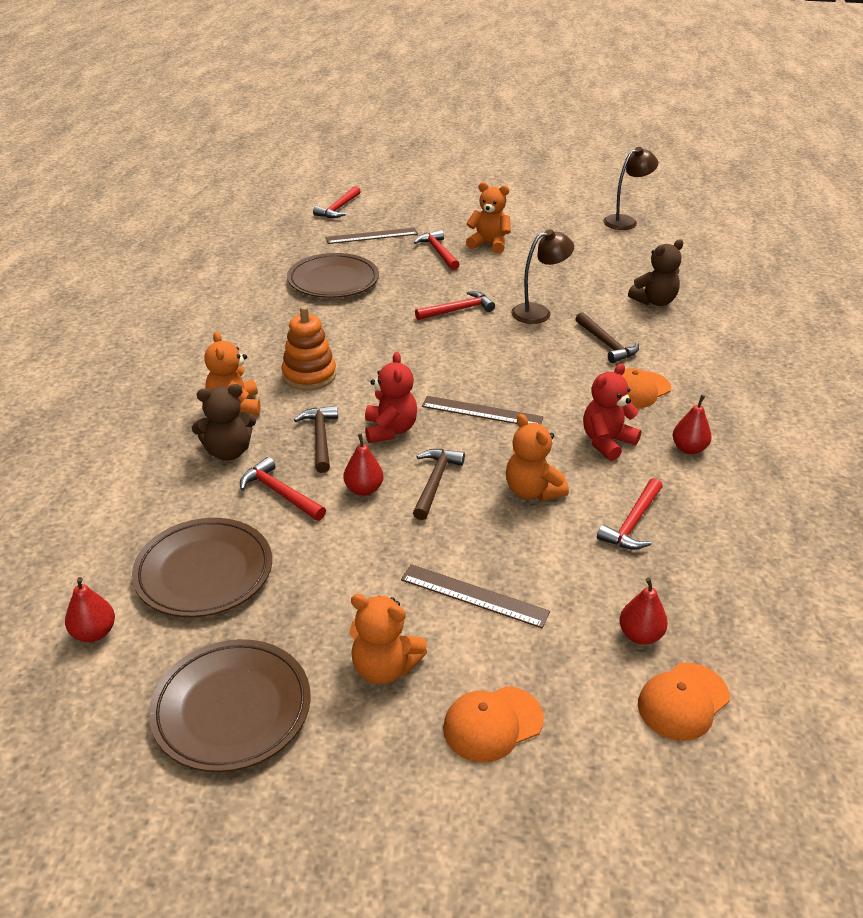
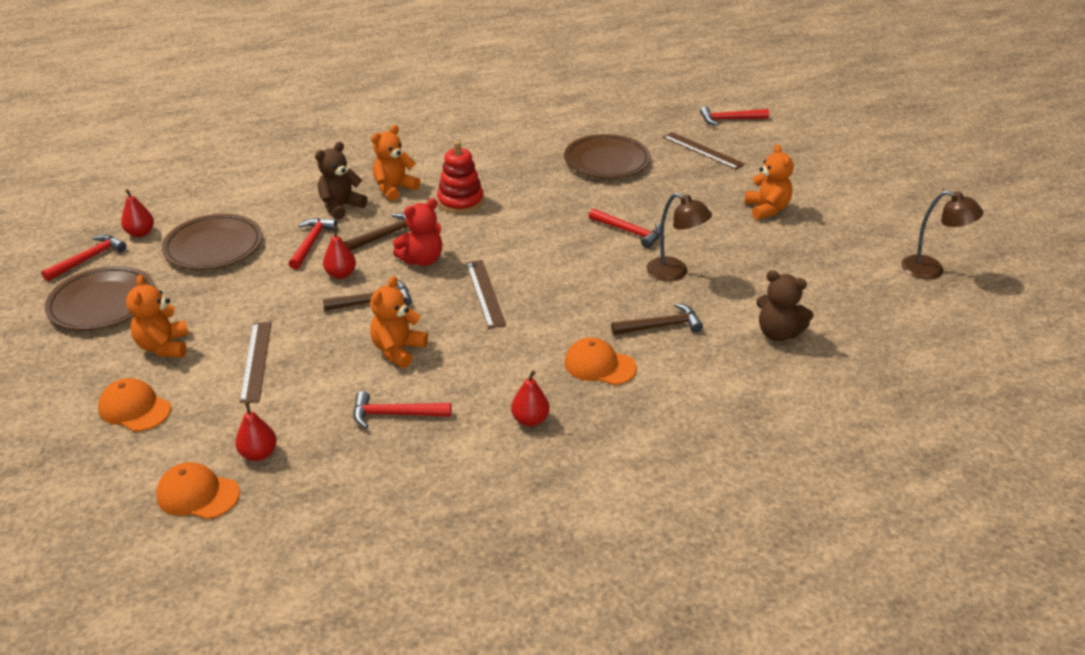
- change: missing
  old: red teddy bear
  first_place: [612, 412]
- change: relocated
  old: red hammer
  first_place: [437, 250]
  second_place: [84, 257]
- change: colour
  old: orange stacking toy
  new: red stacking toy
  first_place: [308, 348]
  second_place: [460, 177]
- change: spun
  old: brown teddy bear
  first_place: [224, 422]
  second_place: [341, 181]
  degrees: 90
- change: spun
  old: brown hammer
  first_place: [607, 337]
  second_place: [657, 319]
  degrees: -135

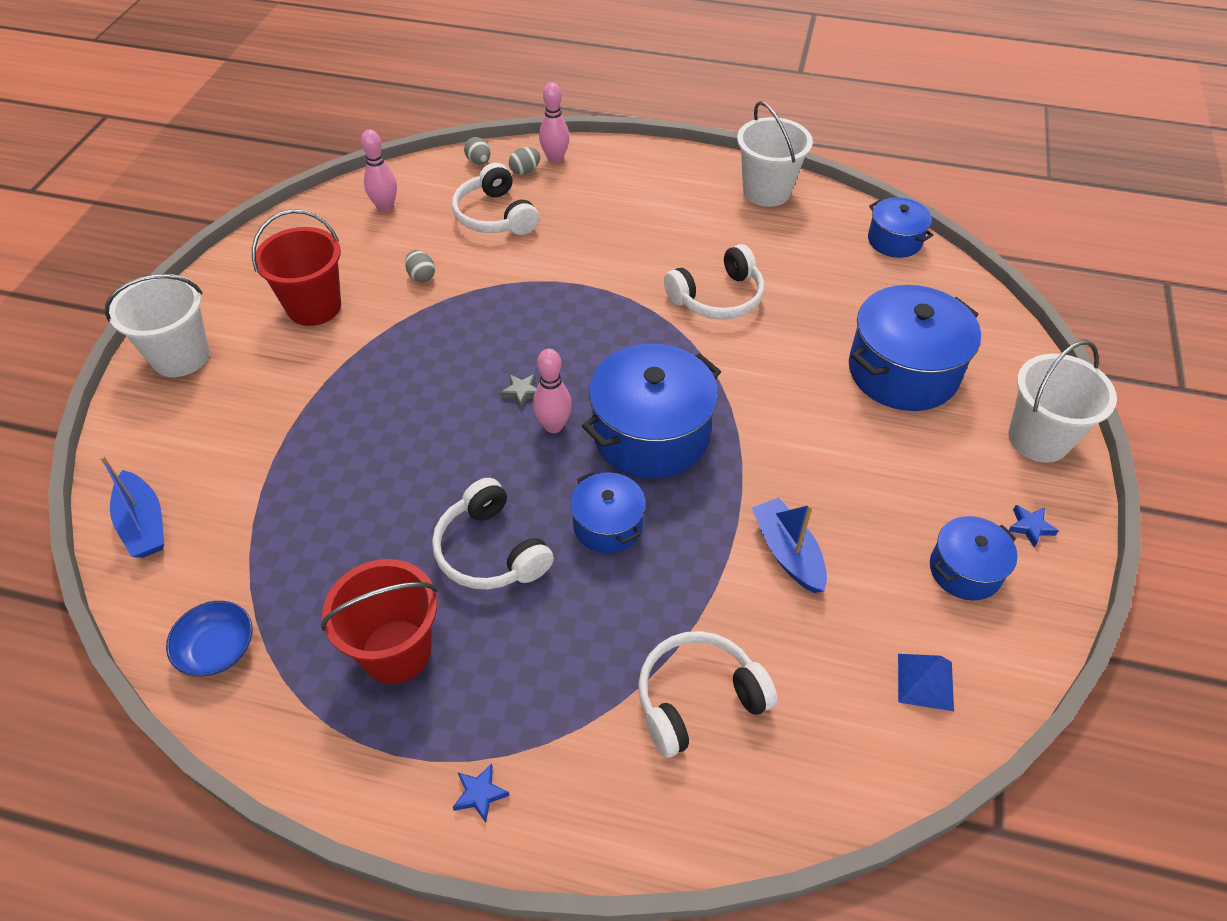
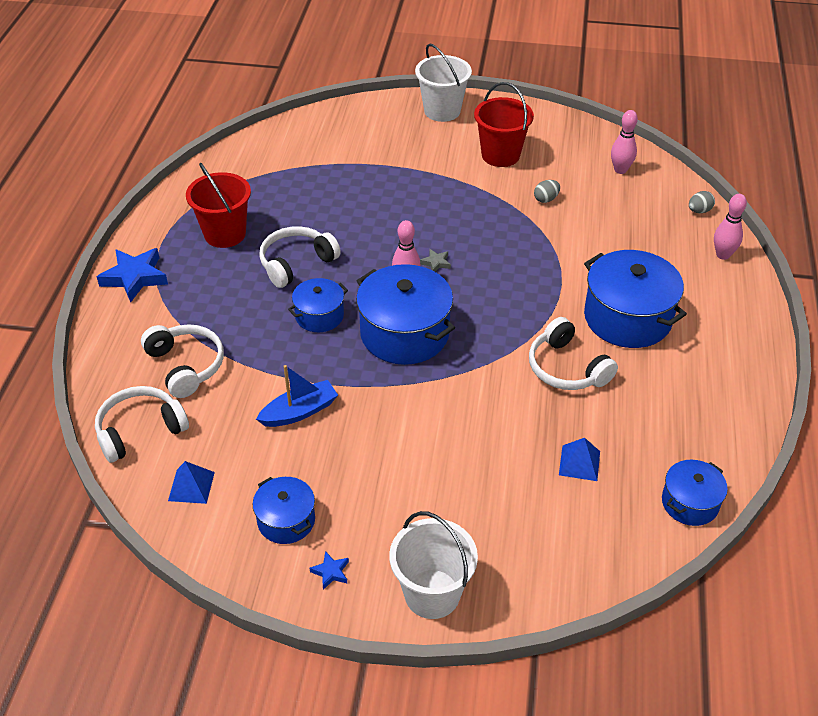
- change: missing
  old: blue boat
  first_place: [132, 506]
- change: missing
  old: blue bowl
  first_place: [209, 638]
- change: missing
  old: grey egg
  first_place: [524, 161]
- change: missing
  old: white bucket
  first_place: [775, 154]
- change: appeared
  new: blue pyramid
  second_place: [579, 459]
- change: relocated
  old: white headphones
  first_place: [495, 199]
  second_place: [142, 424]
- change: relocated
  old: blue pot
  first_place: [915, 348]
  second_place: [635, 299]
- change: size
  old: blue star
  first_place: [481, 793]
  second_place: [132, 275]
  factor: 2.15

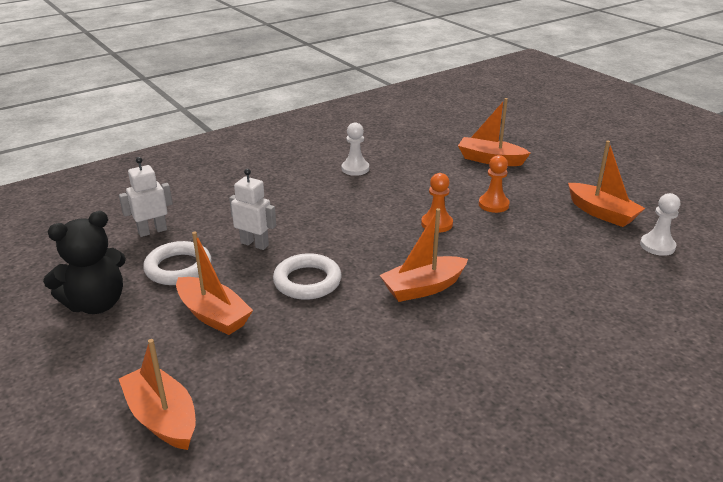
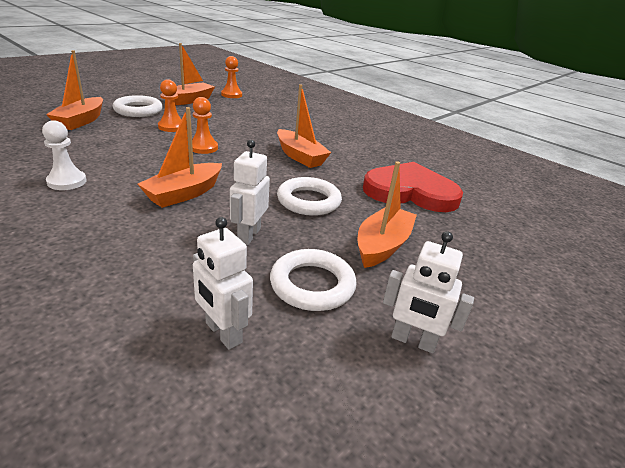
- change: appeared
  new: white ring
  second_place: [138, 106]
- change: appeared
  new: red heart
  second_place: [413, 187]
- change: relocated
  old: orange boat
  first_place: [157, 394]
  second_place: [180, 157]
- change: exchanged
  old: black teddy bear
  new: white robot
  first_place: [84, 262]
  second_place: [428, 292]
- change: colour
  old: white pawn
  new: orange pawn
  first_place: [660, 224]
  second_place: [231, 77]

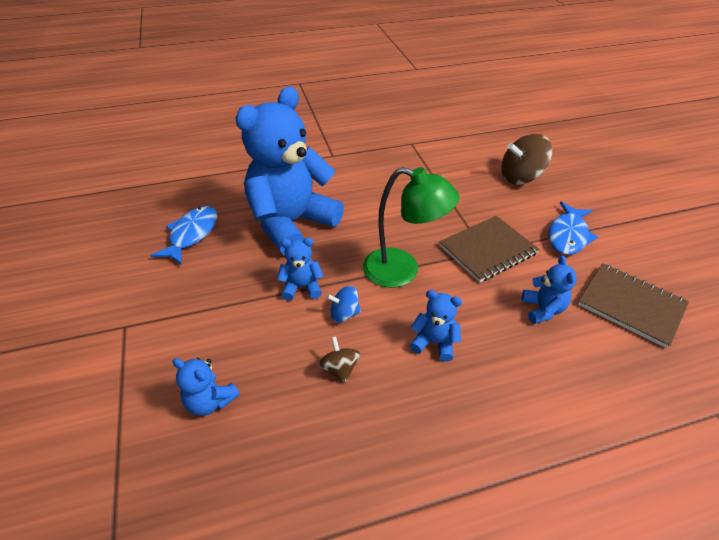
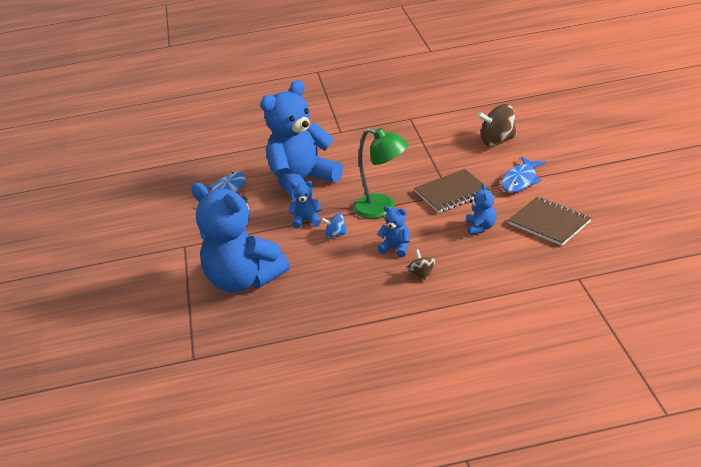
- change: relocated
  old: brown spinning top
  first_place: [339, 359]
  second_place: [421, 265]
- change: size
  old: blue teddy bear
  first_place: [206, 387]
  second_place: [240, 238]
  factor: 2.45

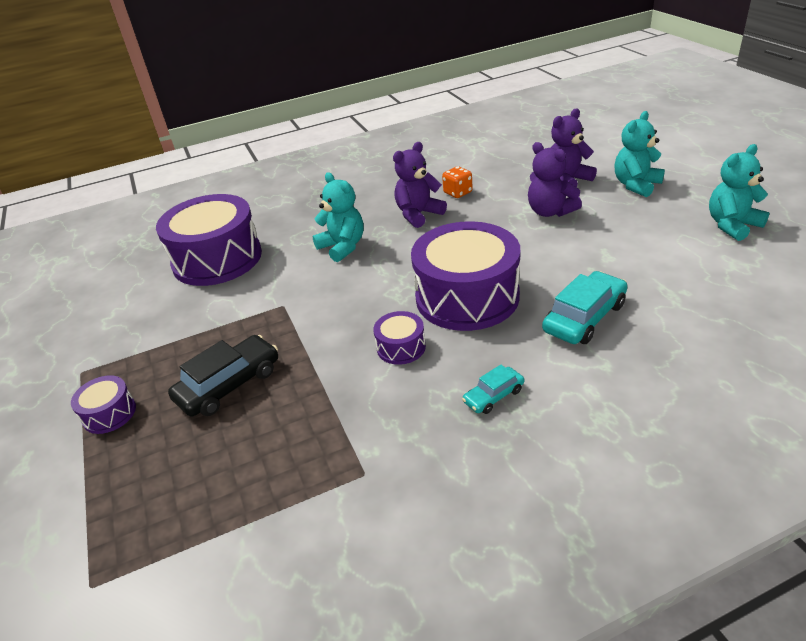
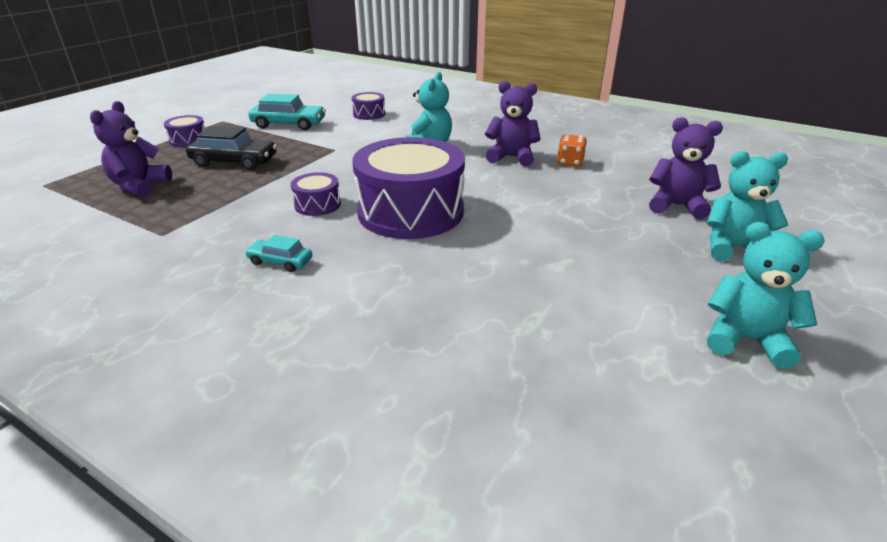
- change: relocated
  old: purple teddy bear
  first_place: [555, 179]
  second_place: [131, 149]
- change: relocated
  old: turquoise car
  first_place: [585, 307]
  second_place: [287, 112]
- change: size
  old: purple drum
  first_place: [209, 240]
  second_place: [368, 106]
  factor: 0.44

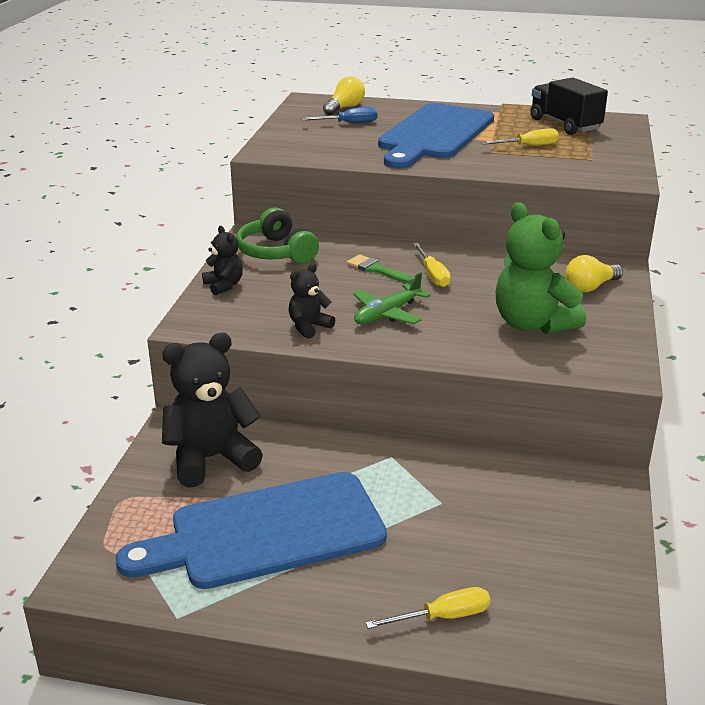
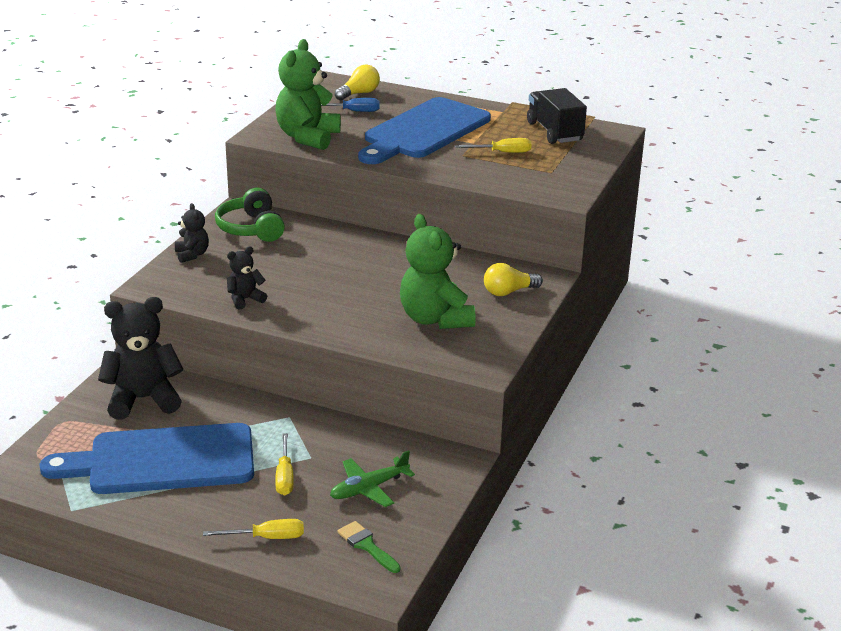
- change: appeared
  new: green teddy bear
  second_place: [308, 94]
- change: relocated
  old: green brush
  first_place: [380, 268]
  second_place: [369, 547]
- change: relocated
  old: green plane
  first_place: [392, 298]
  second_place: [372, 478]
- change: relocated
  old: yellow screwdriver
  first_place: [432, 265]
  second_place: [284, 464]

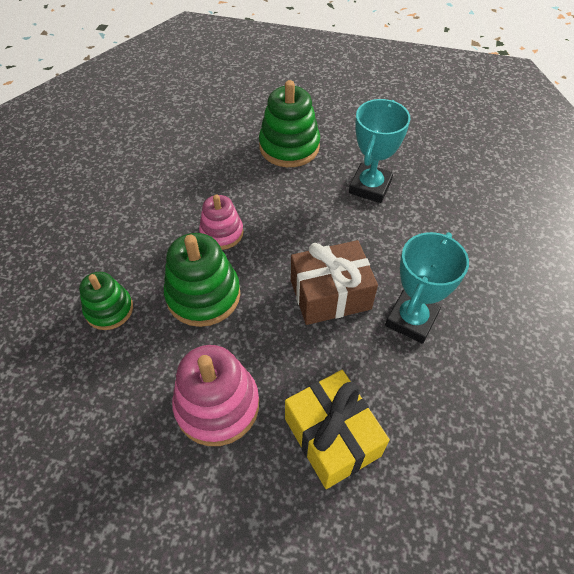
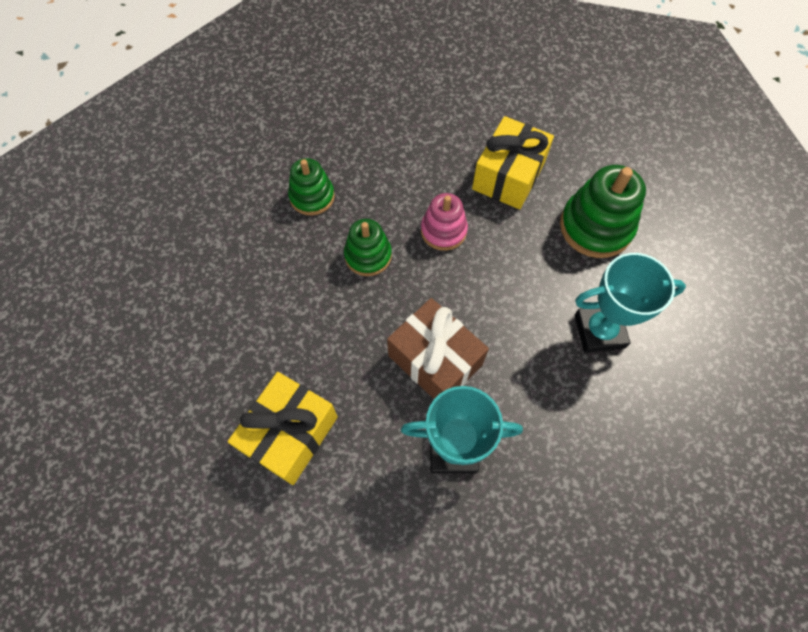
- change: missing
  old: pink stacking toy
  first_place: [215, 395]
- change: appeared
  new: yellow gift
  second_place: [513, 162]
- change: size
  old: green stacking toy
  first_place: [202, 280]
  second_place: [368, 247]
  factor: 0.63

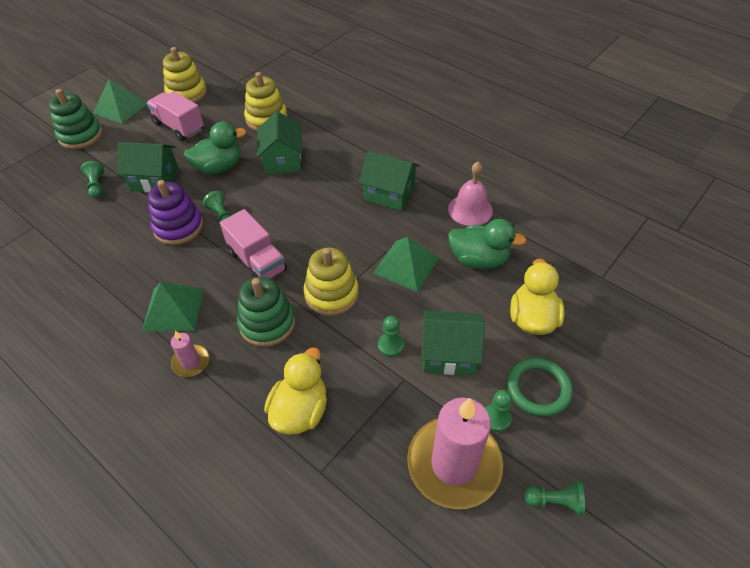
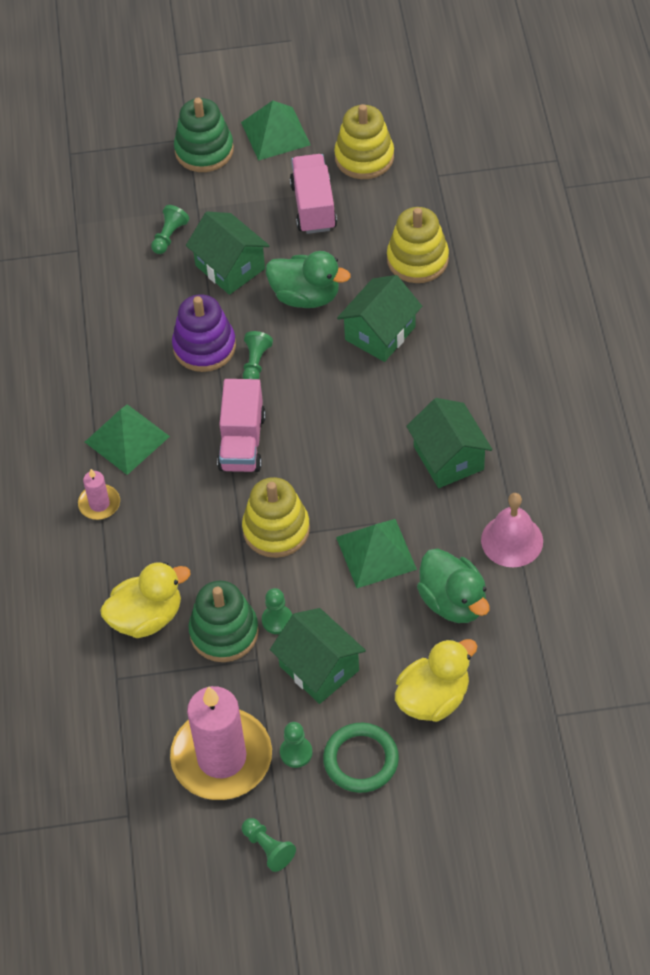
- change: relocated
  old: green stacking toy
  first_place: [266, 311]
  second_place: [223, 621]

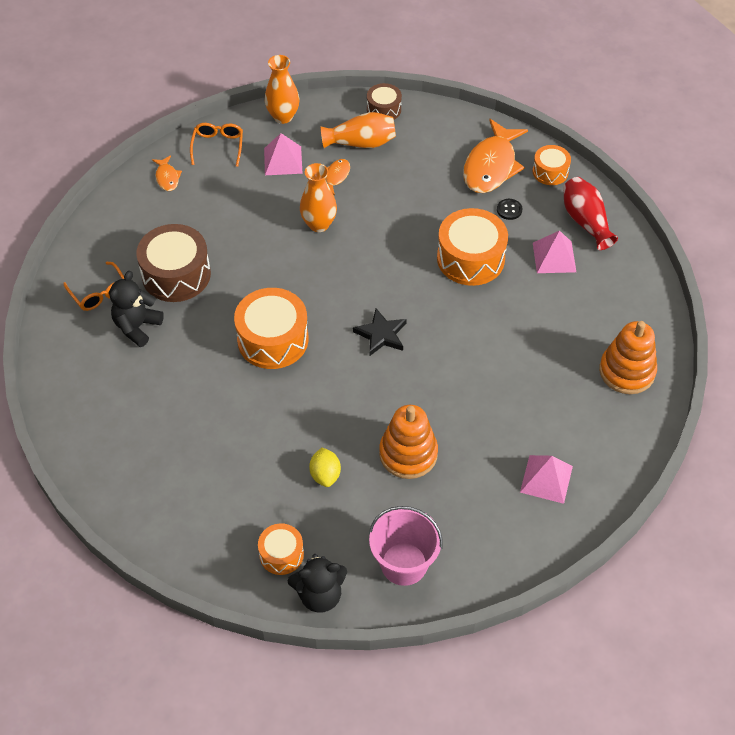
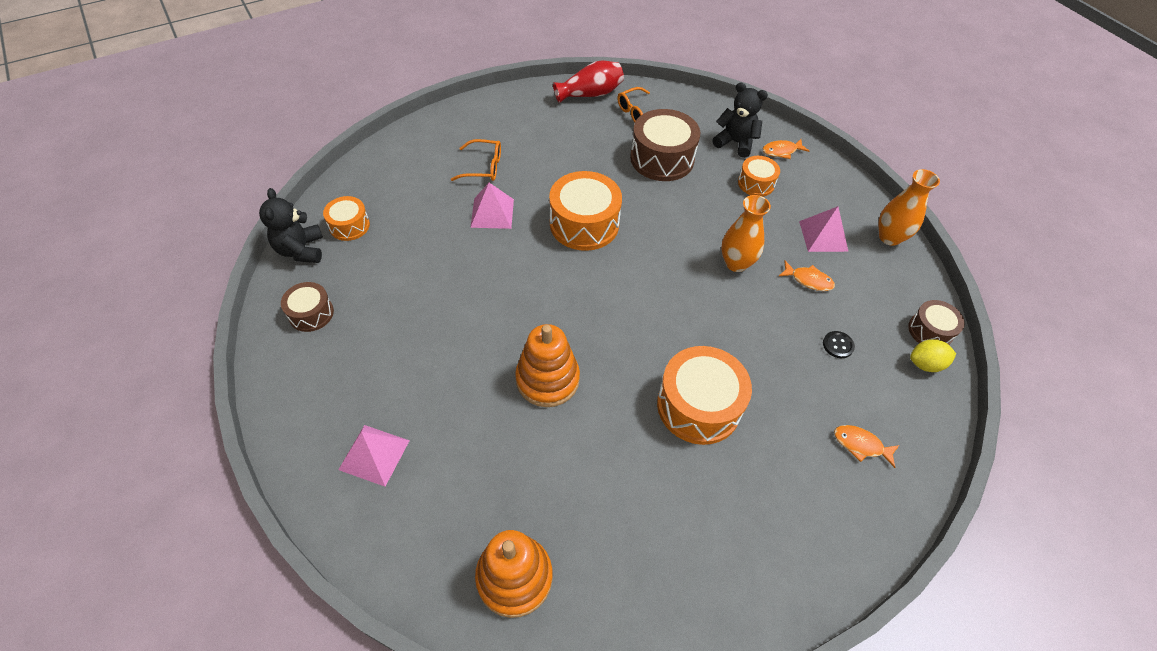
- change: missing
  old: orange vase
  first_place: [358, 130]
- change: missing
  old: black star
  first_place: [380, 332]
- change: relocated
  old: black teddy bear
  first_place: [136, 309]
  second_place: [740, 120]
- change: relocated
  old: orange glasses
  first_place: [216, 145]
  second_place: [476, 160]
- change: relocated
  old: yellow lemon
  first_place: [325, 467]
  second_place: [933, 355]
- change: relocated
  old: orange stacking toy
  first_place: [408, 442]
  second_place: [547, 365]
- change: relocated
  old: black button
  first_place: [509, 209]
  second_place: [839, 344]
- change: relocated
  old: orange drum
  first_place: [551, 165]
  second_place: [759, 176]
- change: relocated
  old: pink pyramid
  first_place: [554, 251]
  second_place: [492, 206]
- change: relocated
  old: red vase
  first_place: [590, 213]
  second_place: [588, 81]
- change: exchanged
  old: pink bucket
  new: brown drum
  first_place: [406, 546]
  second_place: [307, 307]
- change: size
  old: orange fish
  first_place: [495, 156]
  second_place: [867, 446]
  factor: 0.47

